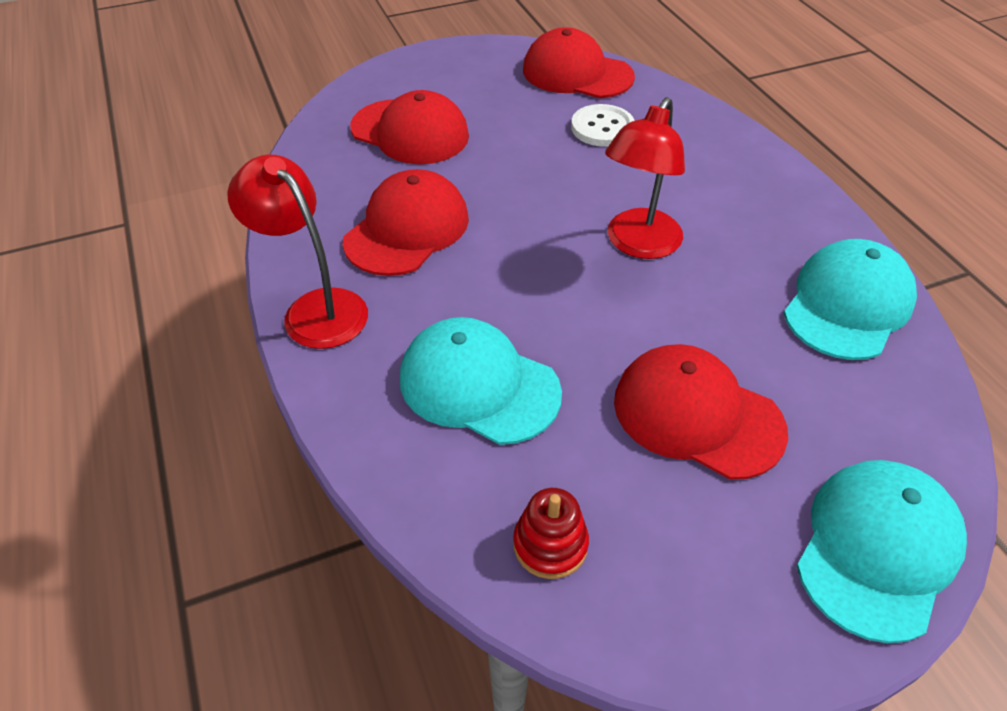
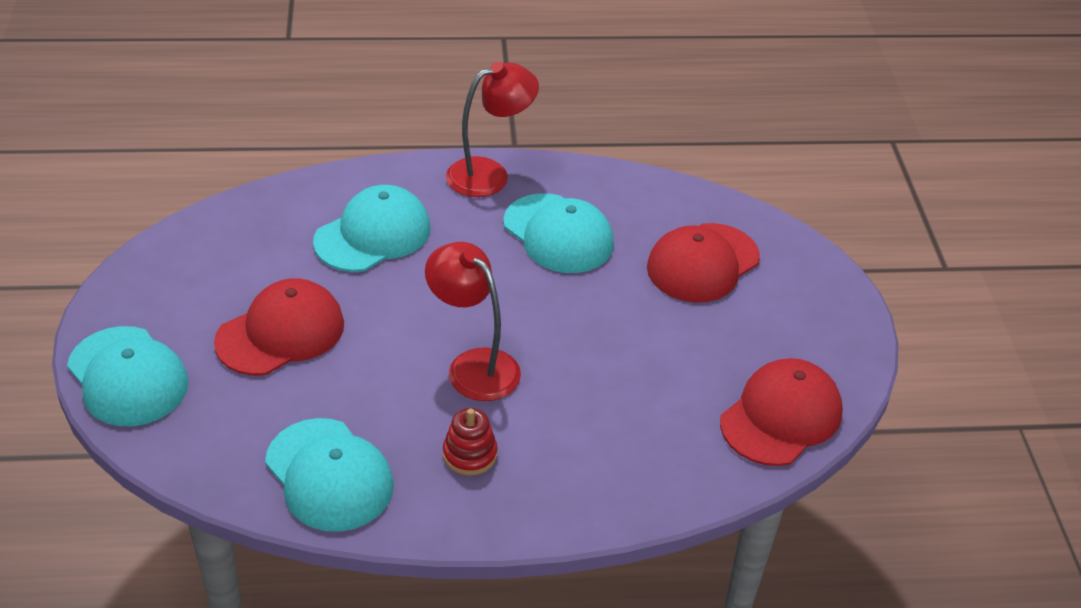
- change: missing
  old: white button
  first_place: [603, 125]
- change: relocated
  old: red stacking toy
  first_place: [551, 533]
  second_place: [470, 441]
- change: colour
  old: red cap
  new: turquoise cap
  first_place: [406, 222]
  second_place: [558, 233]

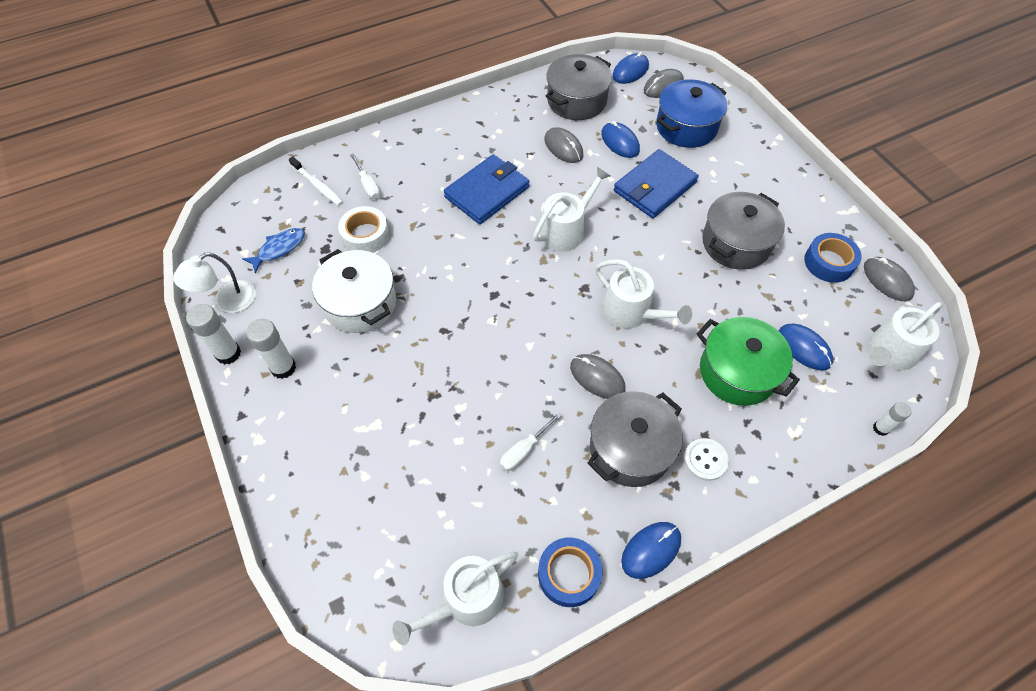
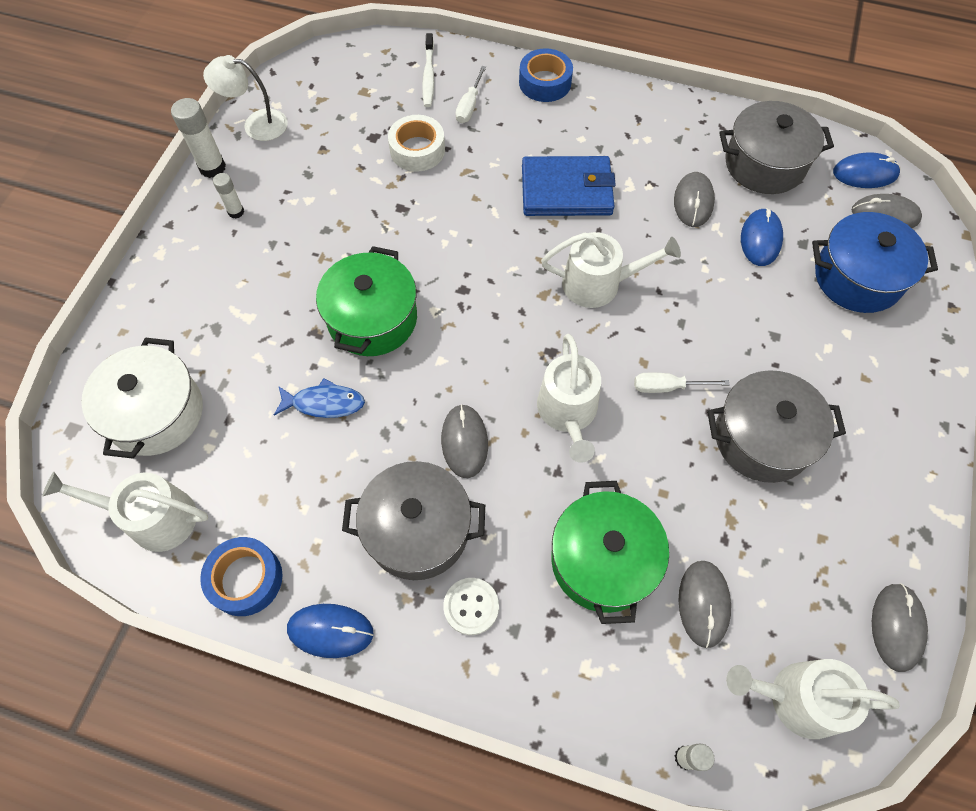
- change: missing
  old: blue wallet
  first_place: [656, 183]
- change: appeared
  new: green pot
  second_place: [366, 301]
- change: relocated
  old: blue fish
  first_place: [273, 251]
  second_place: [319, 398]
- change: relocated
  old: white pot
  first_place: [354, 291]
  second_place: [142, 398]
- change: relocated
  old: white screwdriver
  first_place: [531, 441]
  second_place: [682, 383]
- change: relocated
  old: blue tape
  first_place: [833, 258]
  second_place: [546, 75]
- change: colour
  old: blue mouse
  new: grey mouse
  first_place: [806, 347]
  second_place: [705, 604]
- change: size
  old: white glue stick
  first_place: [271, 349]
  second_place: [228, 196]
  factor: 0.6

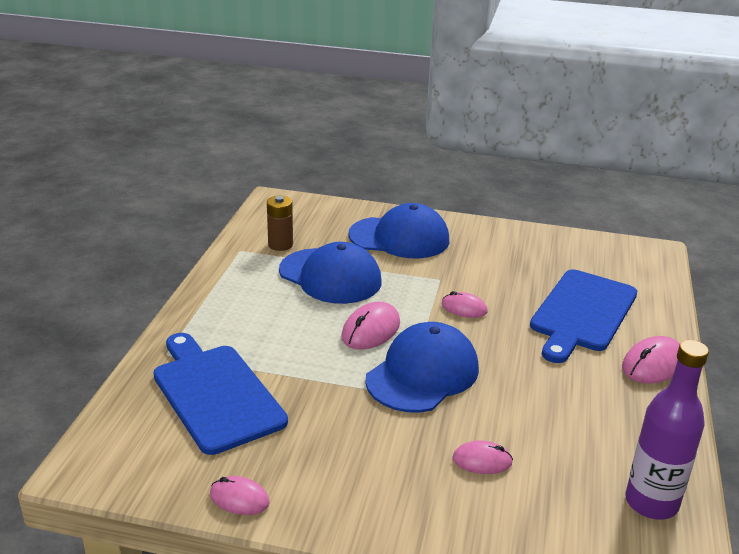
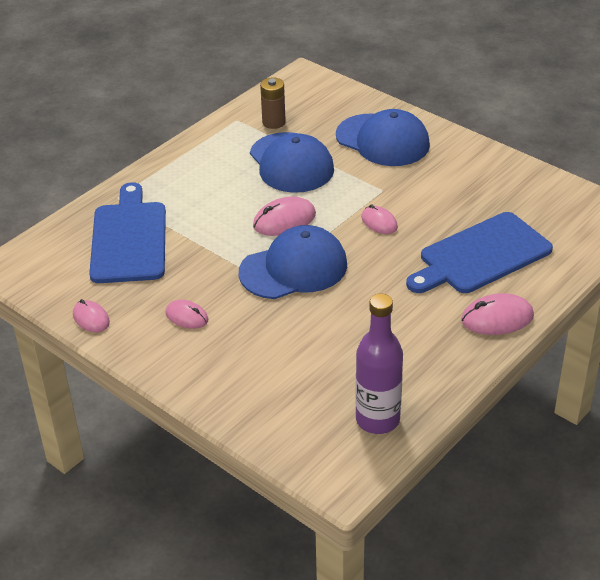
- change: relocated
  old: pink mouse
  first_place: [482, 457]
  second_place: [187, 314]

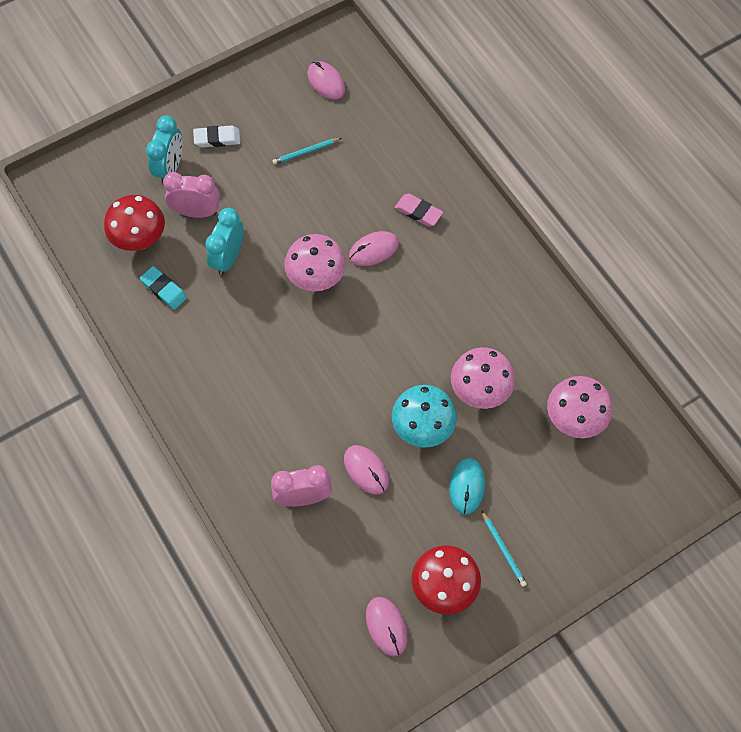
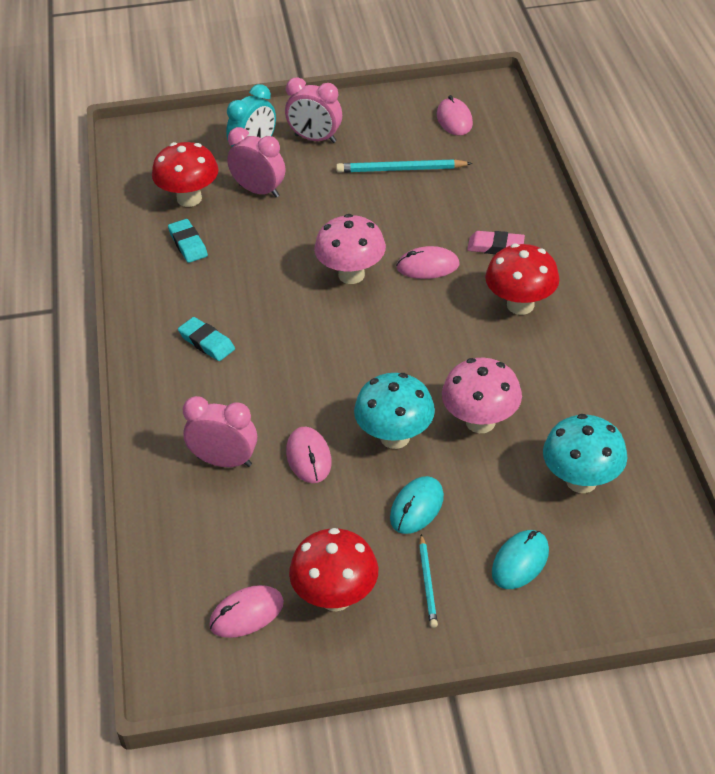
- change: missing
  old: turquoise clock
  first_place: [224, 241]
- change: appeared
  new: turquoise eraser
  second_place: [206, 339]
- change: appeared
  new: red mushroom
  second_place: [522, 279]
- change: appeared
  new: turquoise mouse
  second_place: [520, 559]
- change: exchanged
  old: white eraser
  new: pink clock
  first_place: [216, 136]
  second_place: [313, 110]
- change: colour
  old: pink mushroom
  new: turquoise mushroom
  first_place: [579, 407]
  second_place: [585, 453]
- change: spun
  old: pink mouse
  first_place: [387, 626]
  second_place: [246, 611]
  degrees: 60
- change: spun
  old: pink eraser
  first_place: [418, 210]
  second_place: [496, 242]
  degrees: -45
- change: size
  old: turquoise pencil
  first_place: [306, 151]
  second_place: [404, 166]
  factor: 1.62

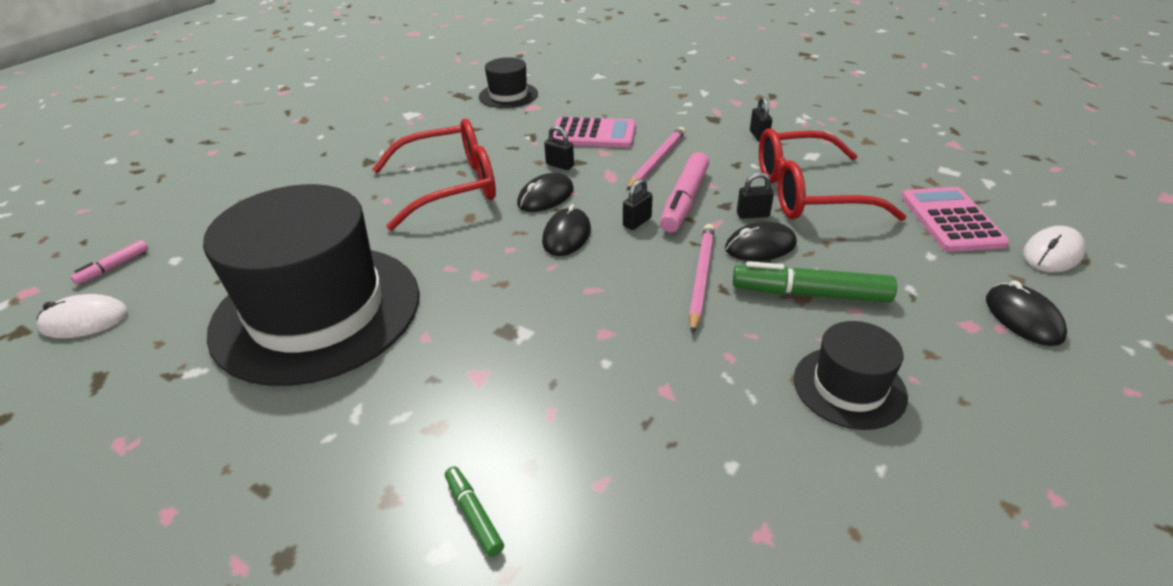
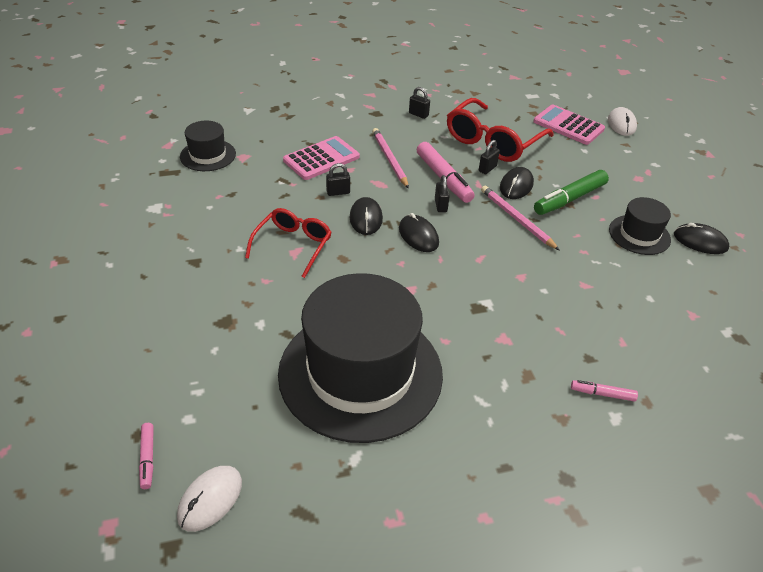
- change: relocated
  old: black mouse
  first_place: [1026, 313]
  second_place: [701, 238]
- change: colour
  old: green marker
  new: pink marker
  first_place: [474, 511]
  second_place: [604, 391]
- change: size
  old: red glasses
  first_place: [434, 175]
  second_place: [288, 243]
  factor: 0.65

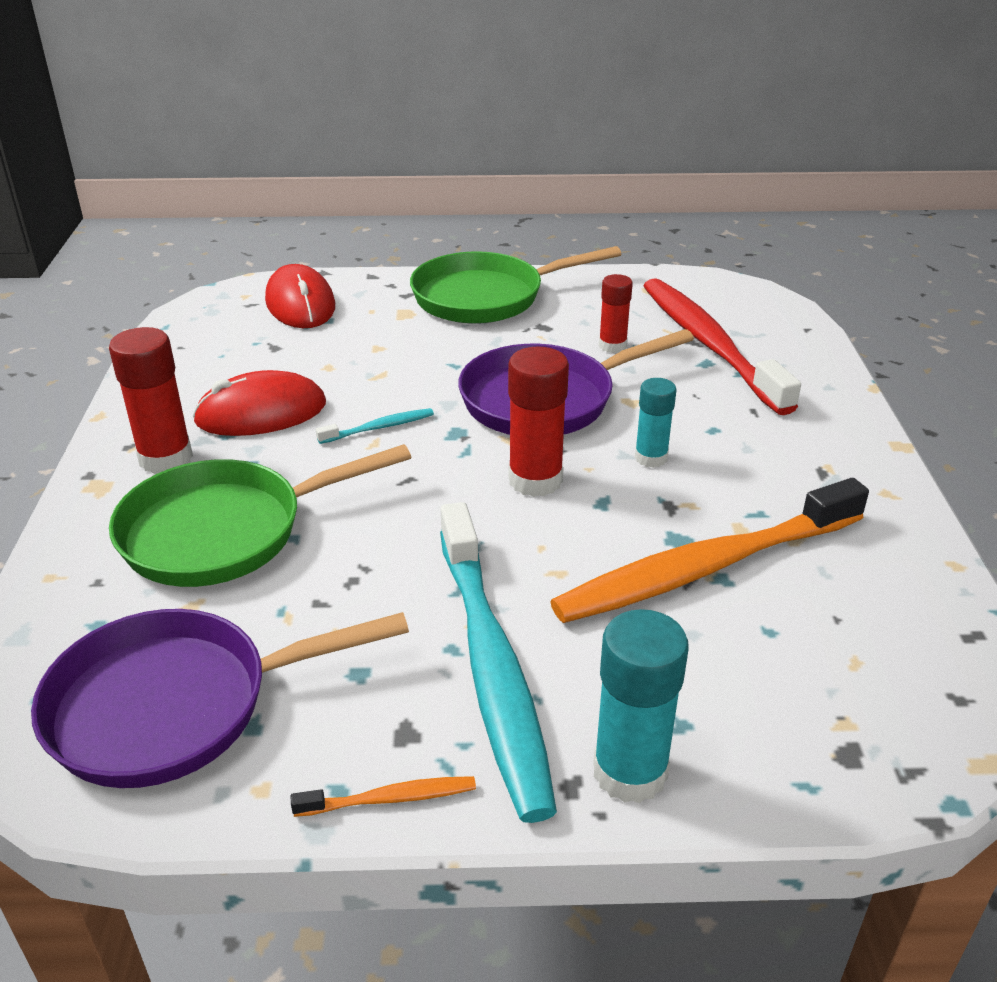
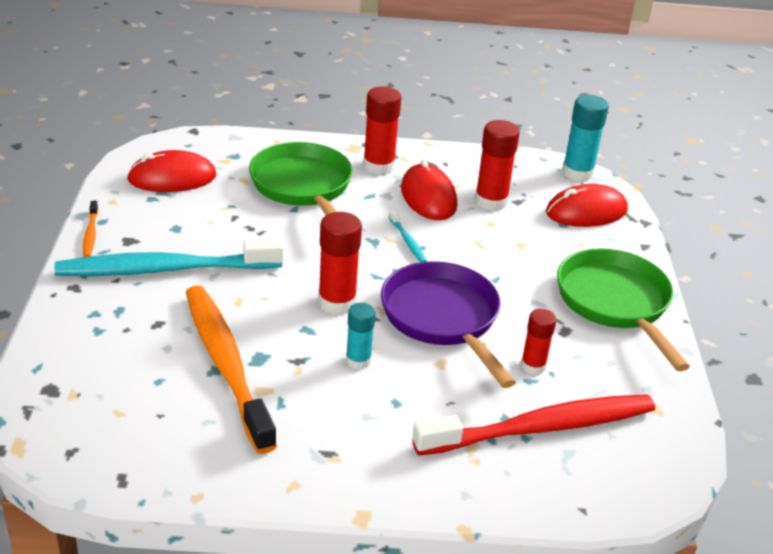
- change: appeared
  new: red glue stick
  second_place: [497, 165]
- change: relocated
  old: turquoise glue stick
  first_place: [641, 706]
  second_place: [585, 138]
- change: exchanged
  old: purple pan
  new: red mouse
  first_place: [220, 698]
  second_place: [172, 171]

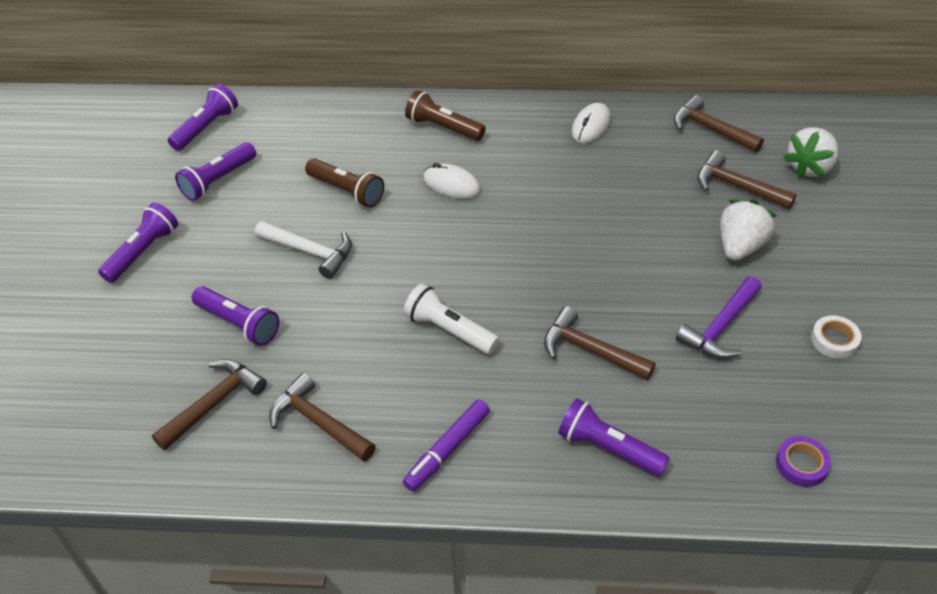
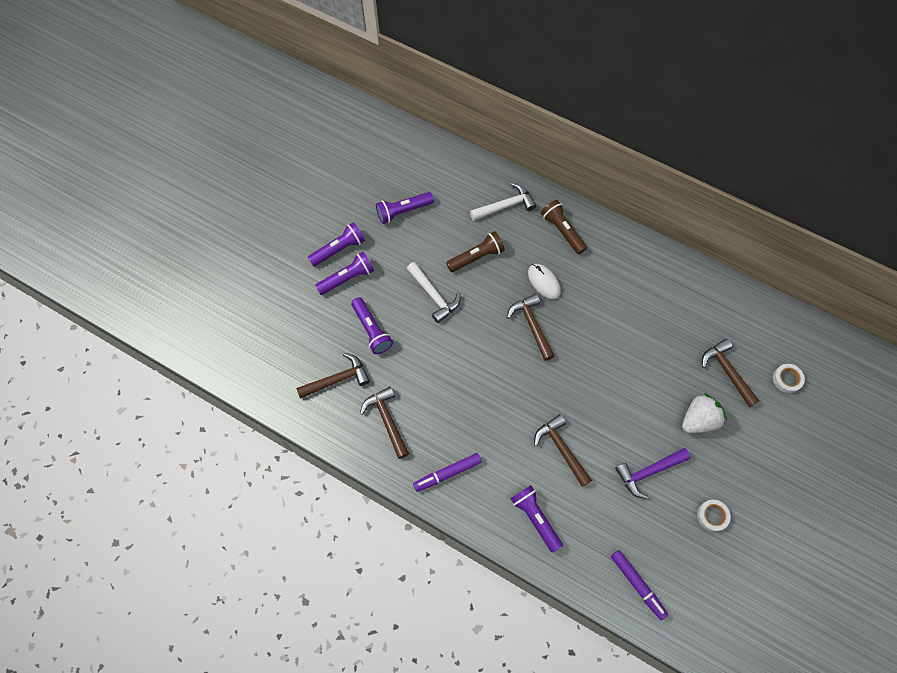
- change: missing
  old: white flashlight
  first_place: [451, 319]
- change: missing
  old: white mouse
  first_place: [591, 123]
- change: appeared
  new: white hammer
  second_place: [503, 202]
- change: relocated
  old: purple flashlight
  first_place: [203, 117]
  second_place: [344, 273]
- change: relocated
  old: brown hammer
  first_place: [719, 124]
  second_place: [531, 327]
- change: exchanged
  old: purple tape
  new: purple marker
  first_place: [803, 461]
  second_place: [639, 585]
- change: exchanged
  old: white strawberry
  new: white tape
  first_place: [811, 152]
  second_place: [789, 378]
- change: spun
  old: brown flashlight
  first_place: [344, 183]
  second_place: [475, 251]
  degrees: -90

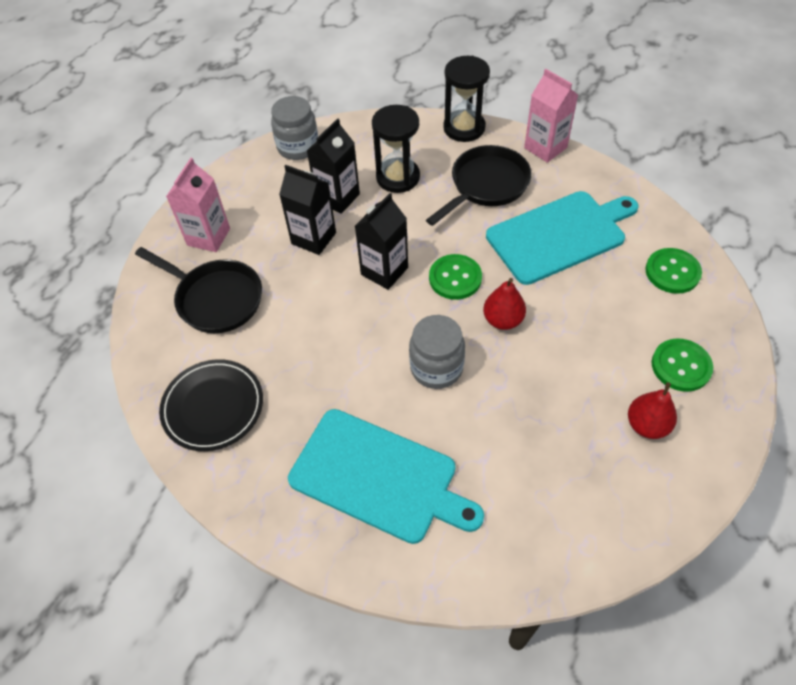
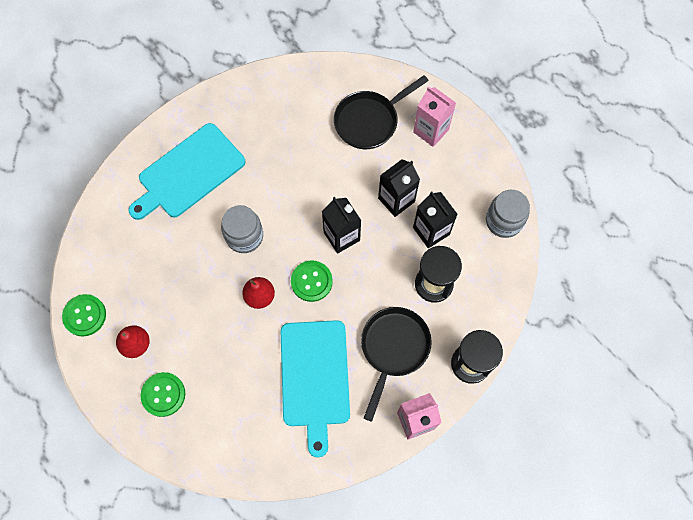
- change: missing
  old: black plate
  first_place: [211, 405]
- change: relocated
  old: green button
  first_place: [673, 271]
  second_place: [84, 315]
- change: spun
  old: black pan
  first_place: [479, 185]
  second_place: [396, 364]
  degrees: -135

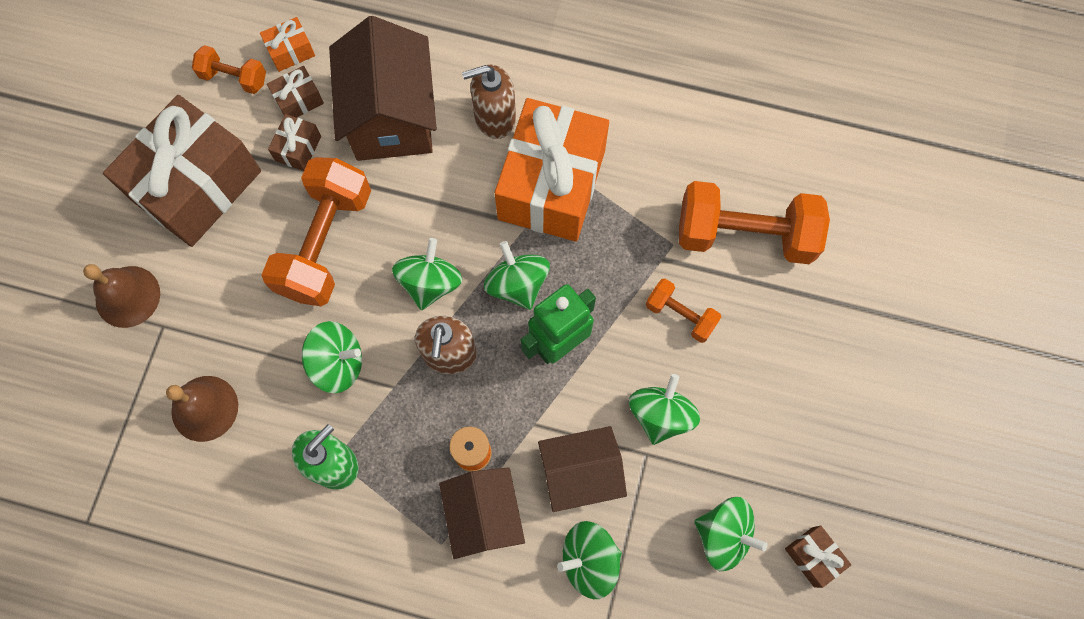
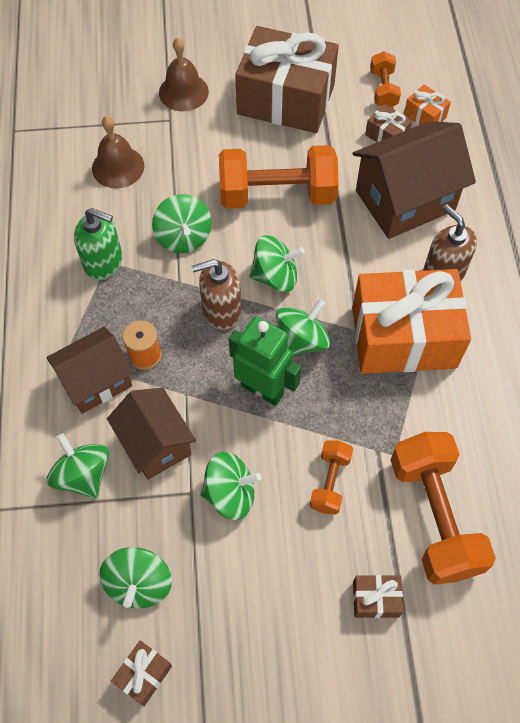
- change: relocated
  old: brown gift
  first_place: [294, 142]
  second_place: [378, 596]

